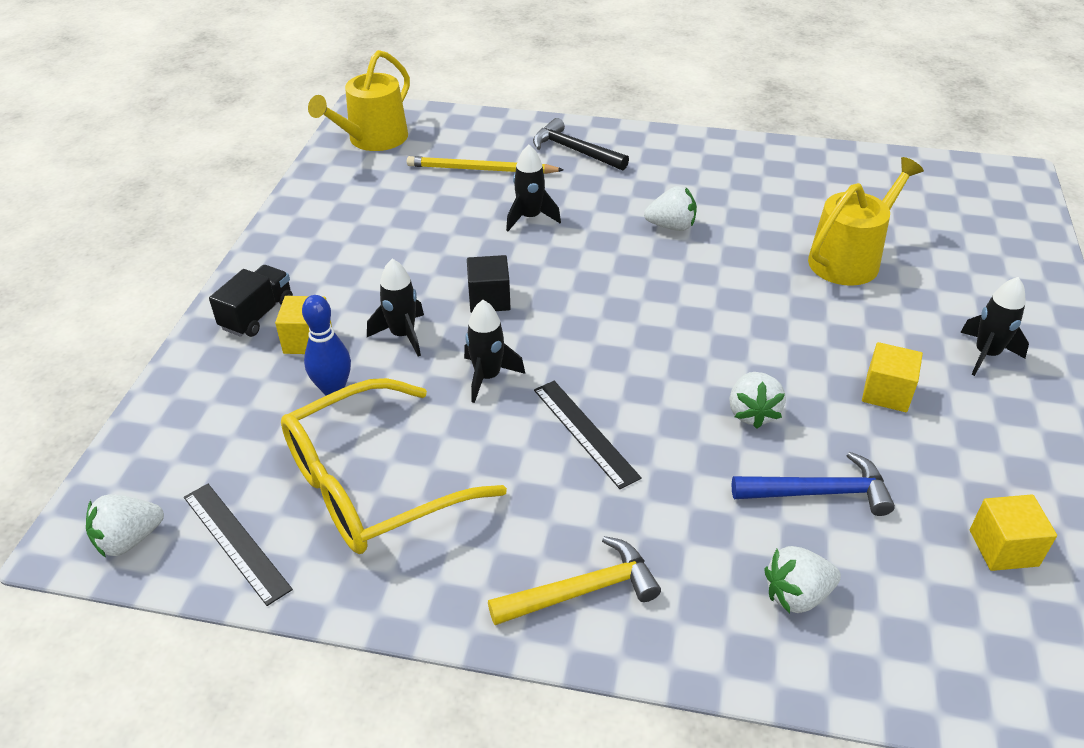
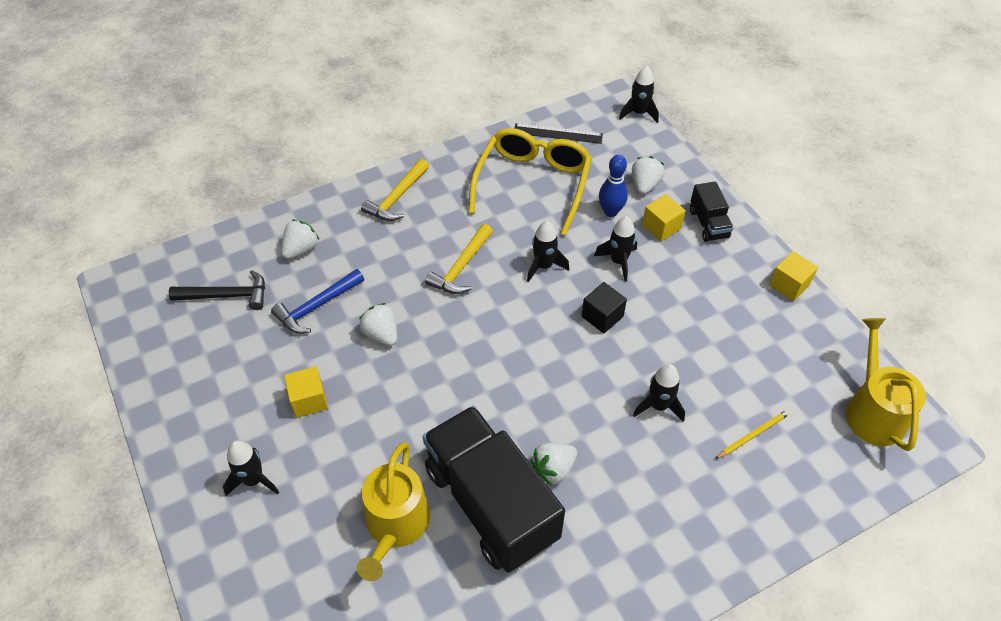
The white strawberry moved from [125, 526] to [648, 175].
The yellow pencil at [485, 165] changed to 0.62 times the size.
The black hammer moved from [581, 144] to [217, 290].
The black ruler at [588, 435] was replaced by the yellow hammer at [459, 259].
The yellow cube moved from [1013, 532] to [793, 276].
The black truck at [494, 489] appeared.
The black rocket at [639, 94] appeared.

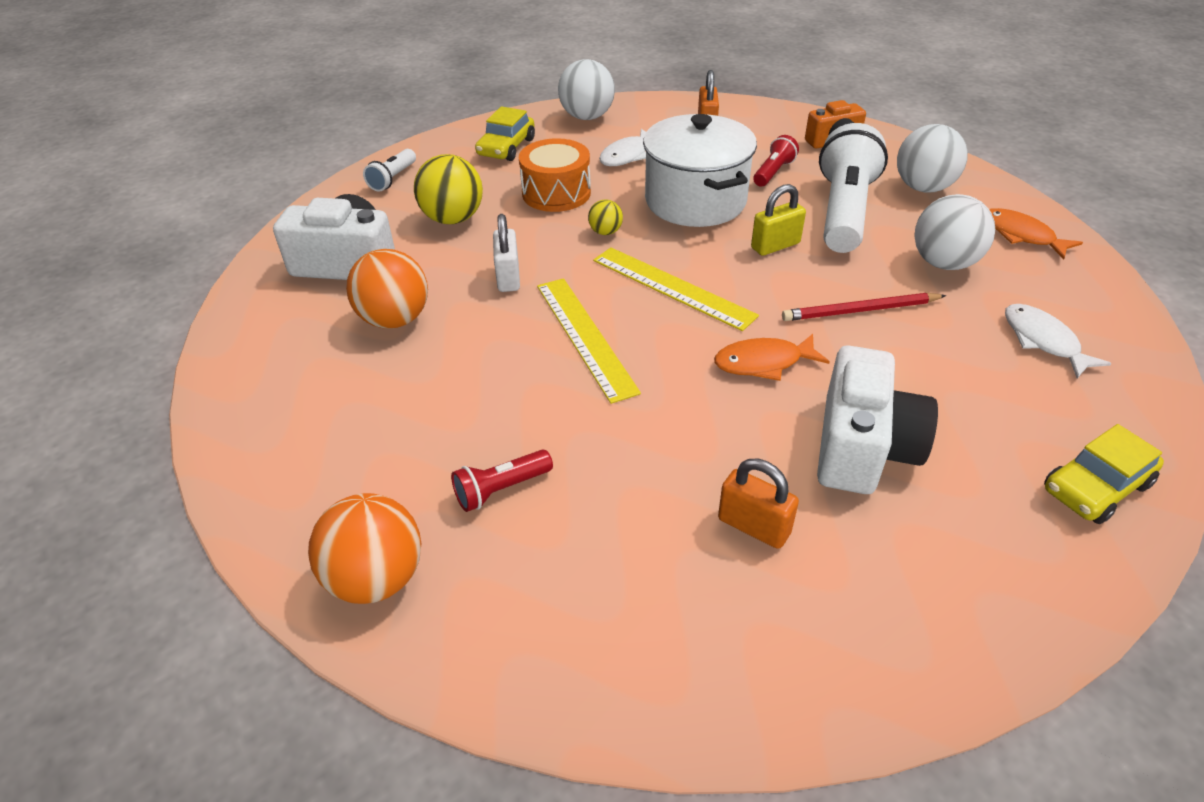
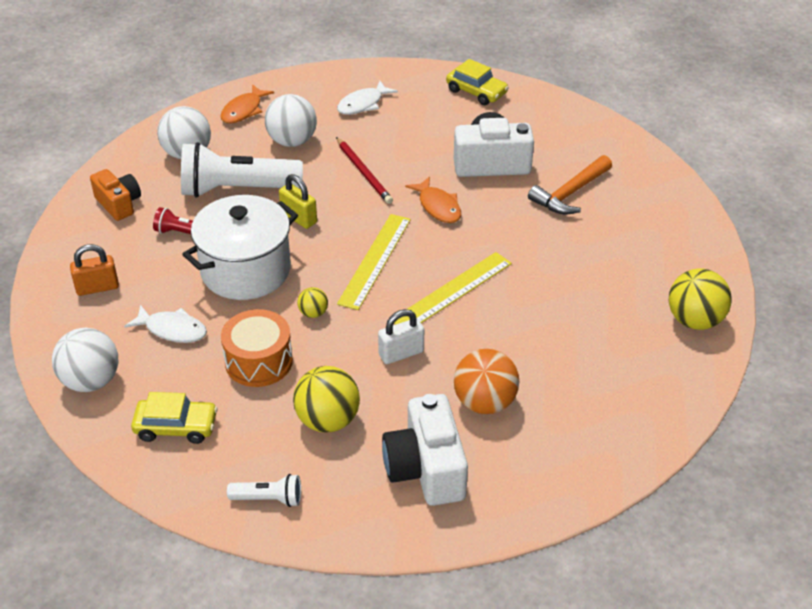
The orange ball at [364, 548] became the yellow ball at [700, 299].
The red flashlight at [502, 480] disappeared.
The orange padlock at [758, 504] was replaced by the orange hammer at [570, 184].

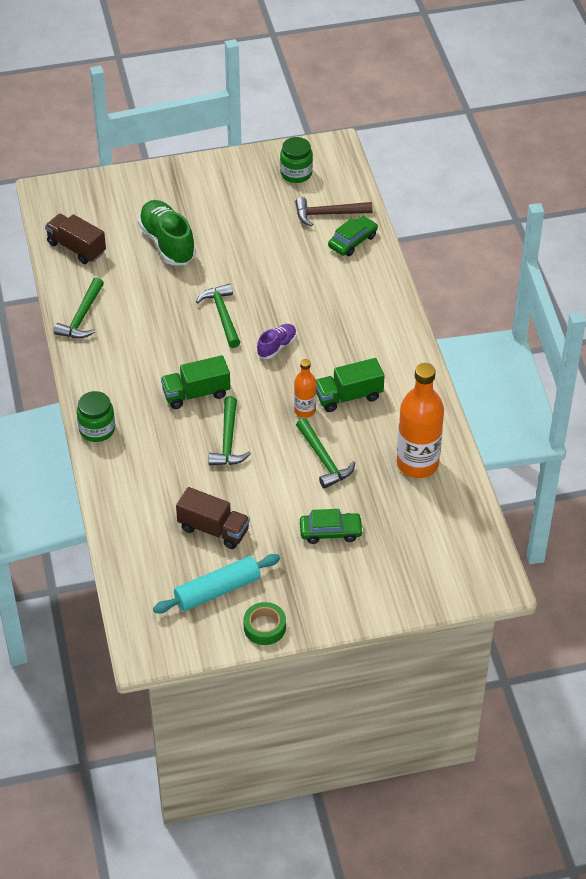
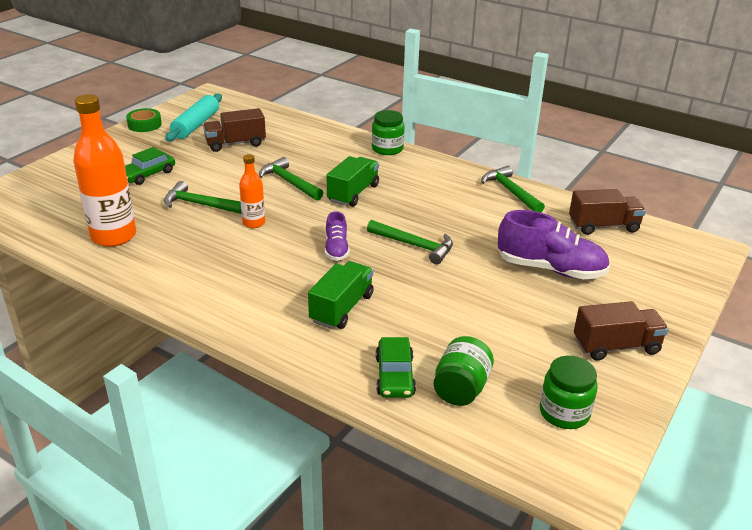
The green shoe at [167, 232] became the purple shoe at [554, 244].
The brown hammer at [333, 212] was replaced by the green jar at [463, 371].
The green truck moved from [350, 385] to [341, 295].
The brown truck at [621, 331] appeared.

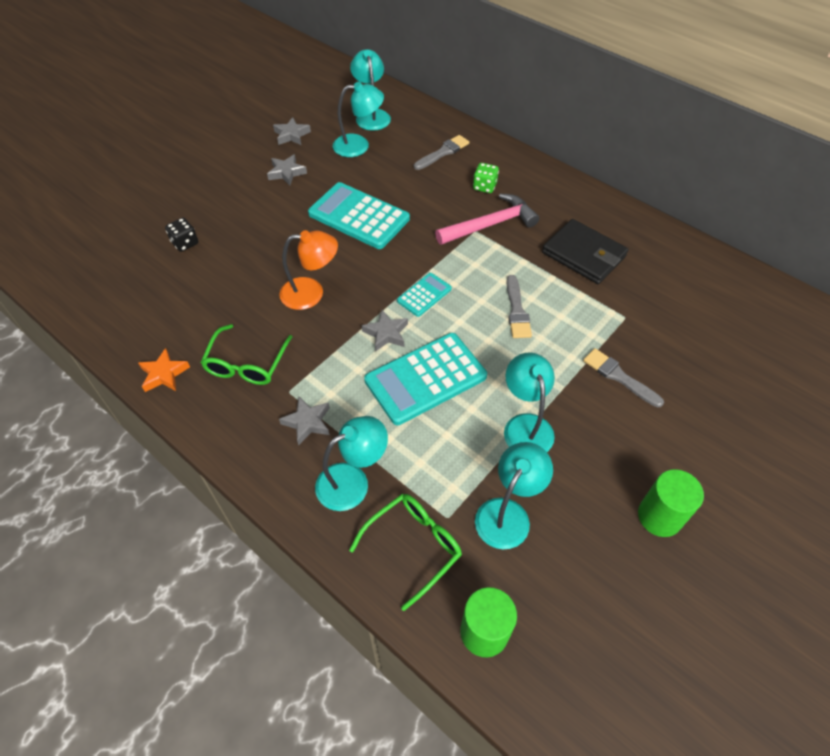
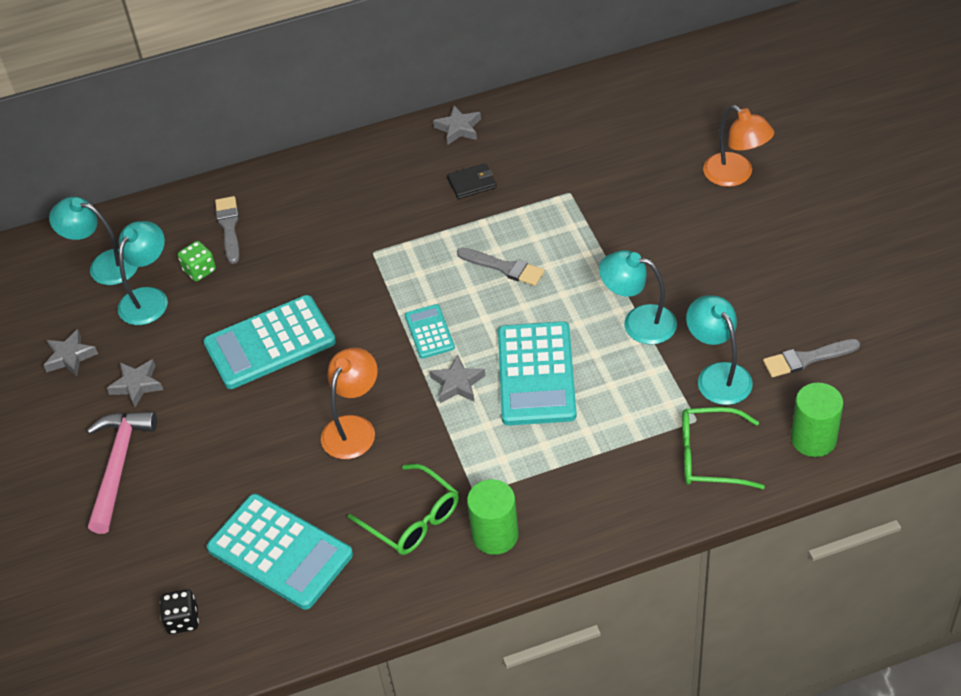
The orange star at [164, 370] disappeared.
The black dice moved from [181, 235] to [179, 611].
The grey star moved from [304, 421] to [457, 125].
The turquoise lamp at [351, 463] disappeared.
The green glasses at [405, 552] turned 75 degrees counterclockwise.
The pink hammer moved from [487, 219] to [122, 472].
The green dice moved from [486, 178] to [197, 261].
The black wallet at [585, 251] changed to 0.53 times the size.
The grey brush moved from [623, 377] to [811, 358].
The green cylinder moved from [671, 503] to [493, 517].
The turquoise calculator at [280, 552] appeared.
The orange lamp at [738, 146] appeared.

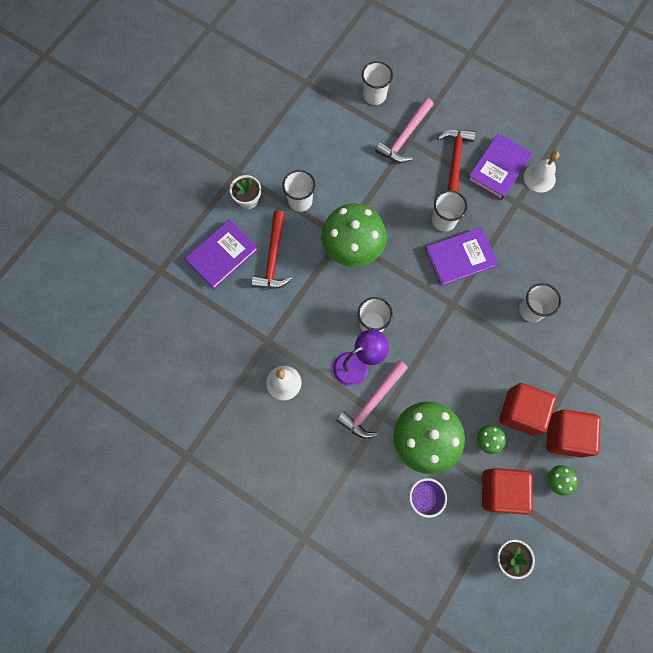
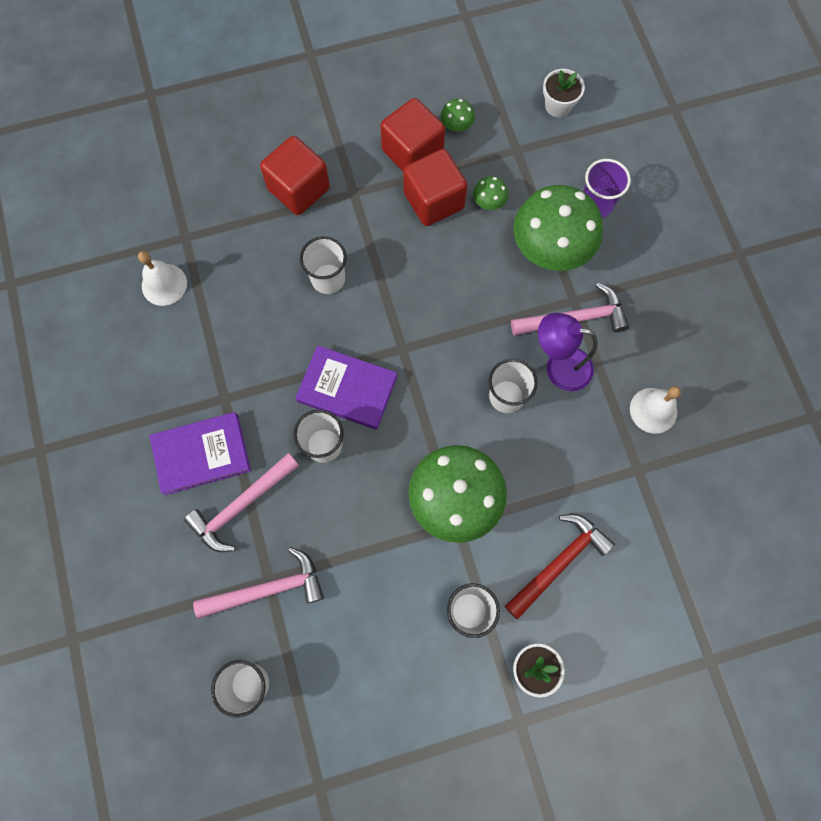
The purple book at [222, 254] disappeared.
The red hammer at [456, 161] became the pink hammer at [241, 502].
The red cube moved from [507, 491] to [295, 175].
The white bell moved from [541, 172] to [162, 278].

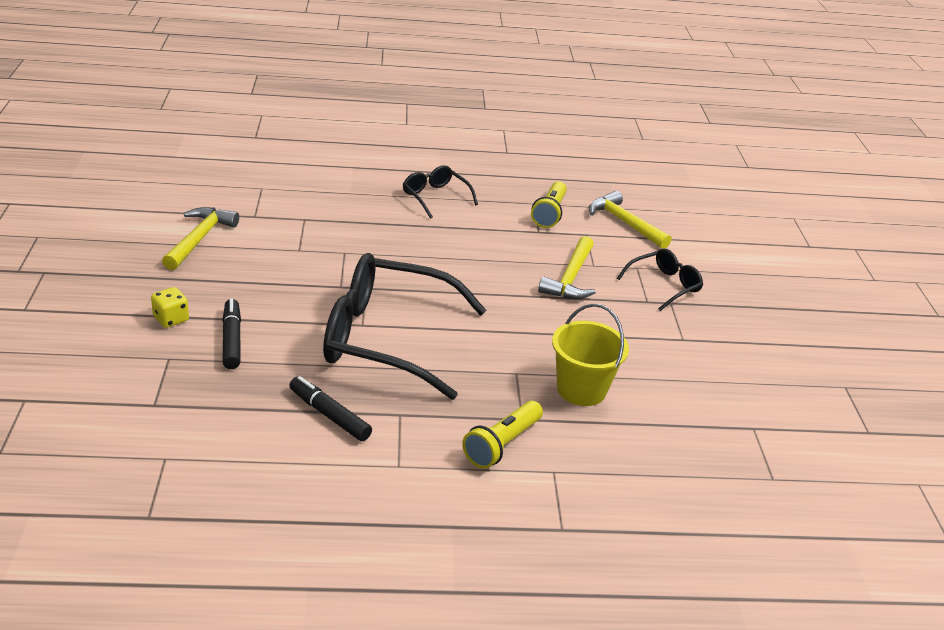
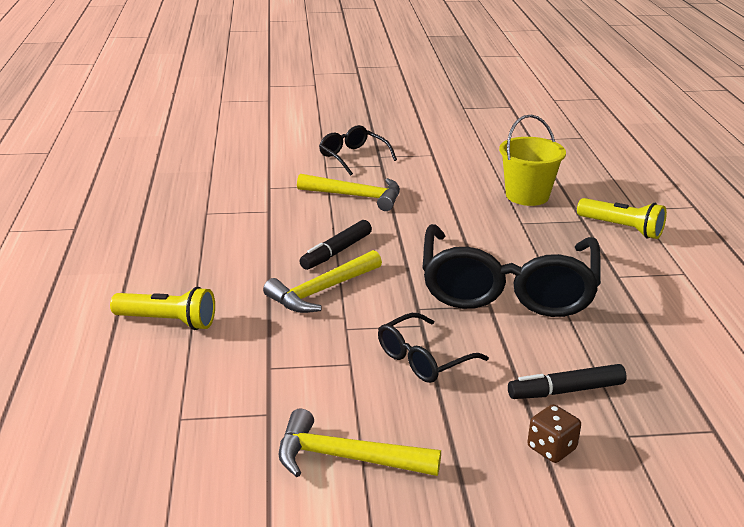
The yellow dice at [170, 307] became the brown dice at [554, 433].
The black marker moved from [330, 408] to [336, 245].
The black glasses moved from [440, 192] to [433, 348].
The yellow flashlight moved from [549, 204] to [162, 308].
The yellow hammer moved from [630, 220] to [322, 281].

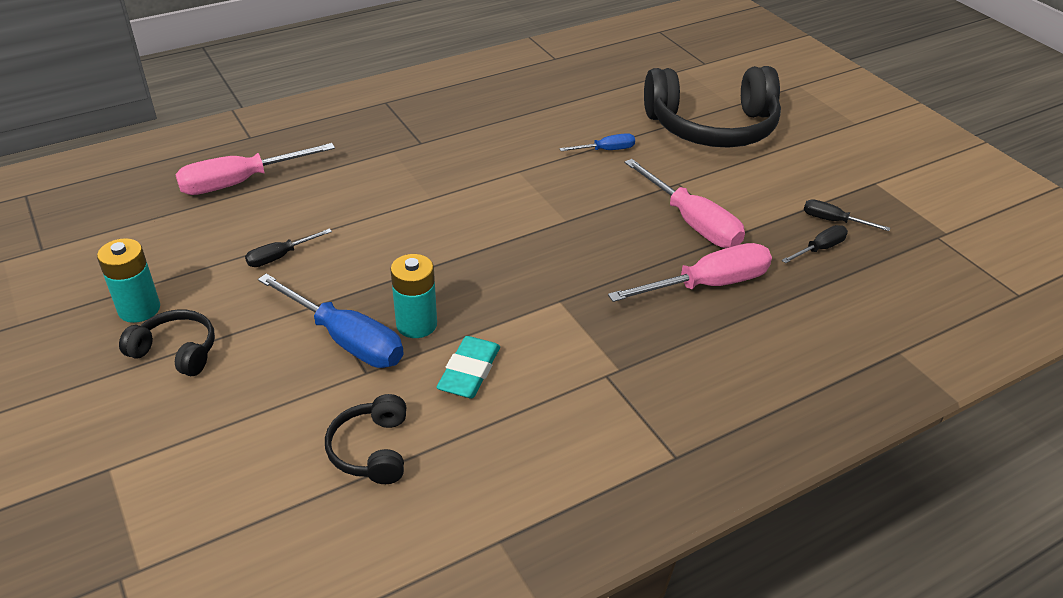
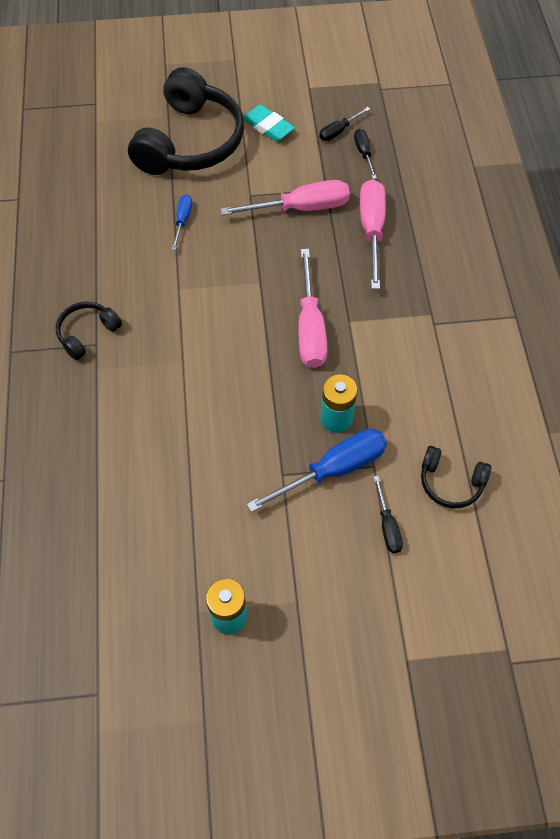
The black headphones moved from [167, 343] to [89, 331].
The pink screwdriver moved from [255, 169] to [312, 308].
The black screwdriver moved from [288, 248] to [388, 514].
The turquoise eraser moved from [468, 367] to [269, 123].

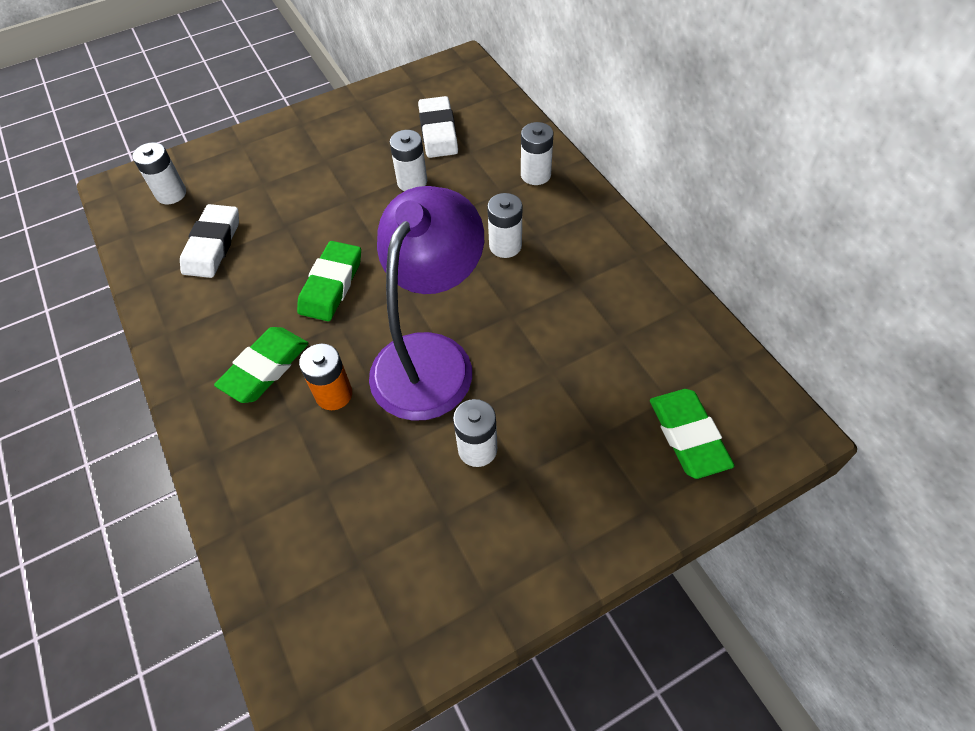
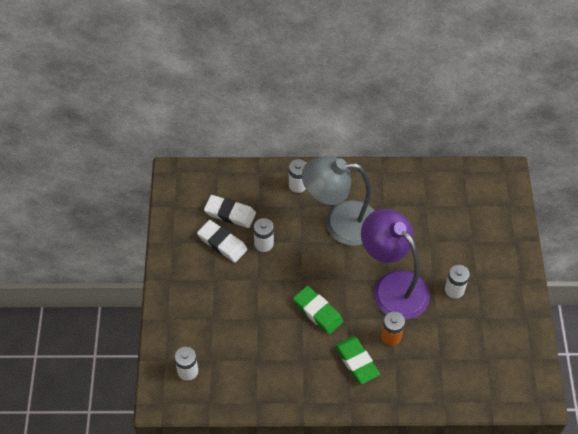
The white eraser moved from [209, 241] to [222, 241].
The white battery at [504, 225] was replaced by the grey lamp at [338, 201].
The green eraser at [692, 434] disappeared.

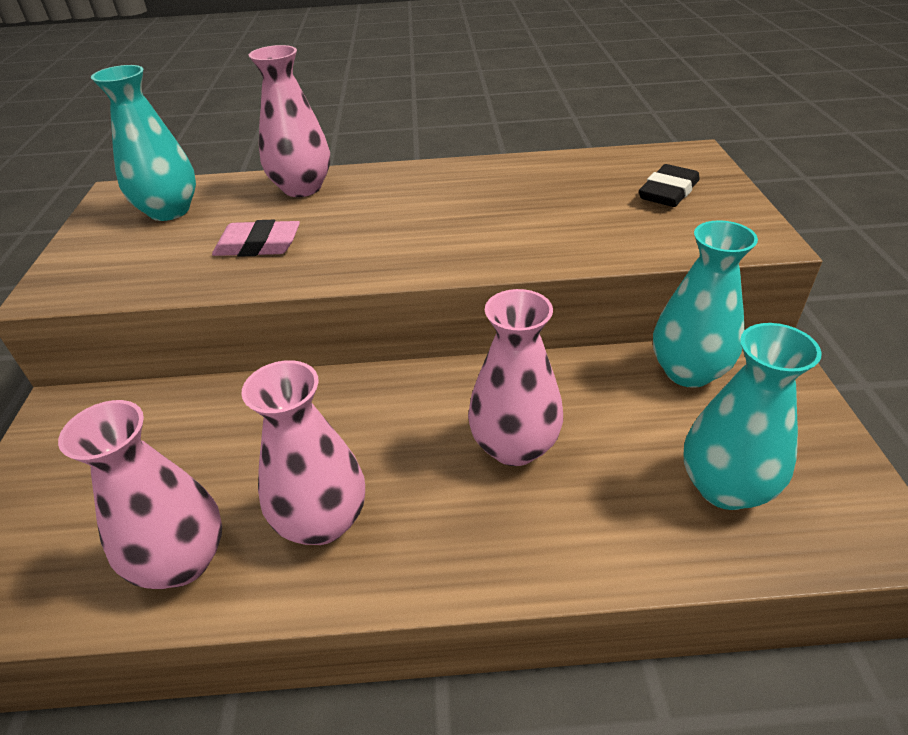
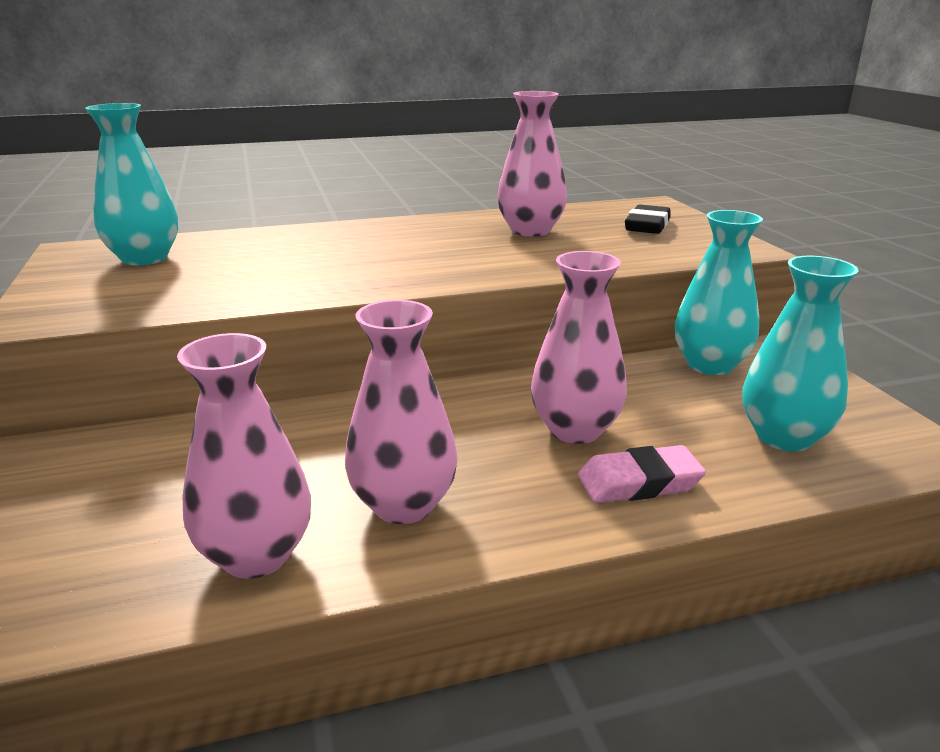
The pink eraser moved from [256, 238] to [642, 474].
The pink vase moved from [289, 121] to [532, 164].

